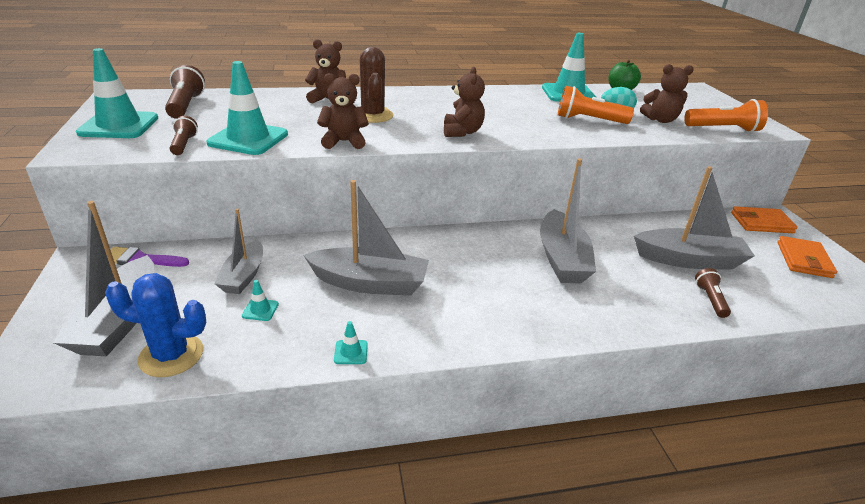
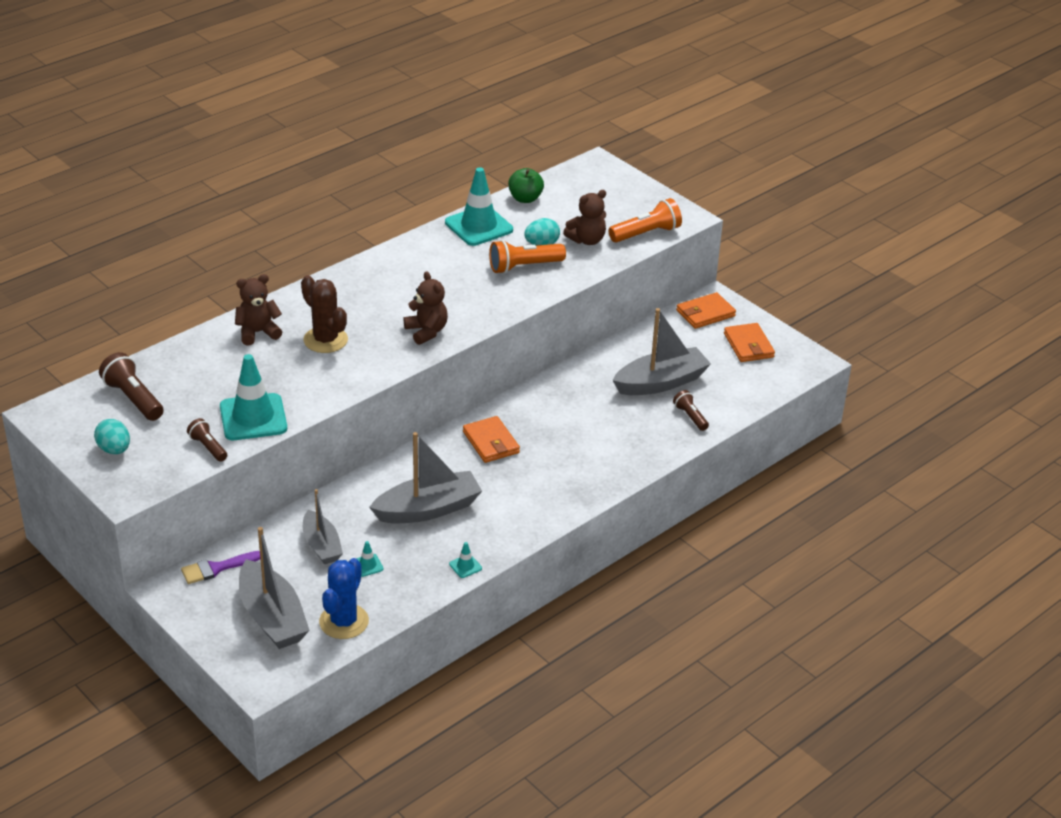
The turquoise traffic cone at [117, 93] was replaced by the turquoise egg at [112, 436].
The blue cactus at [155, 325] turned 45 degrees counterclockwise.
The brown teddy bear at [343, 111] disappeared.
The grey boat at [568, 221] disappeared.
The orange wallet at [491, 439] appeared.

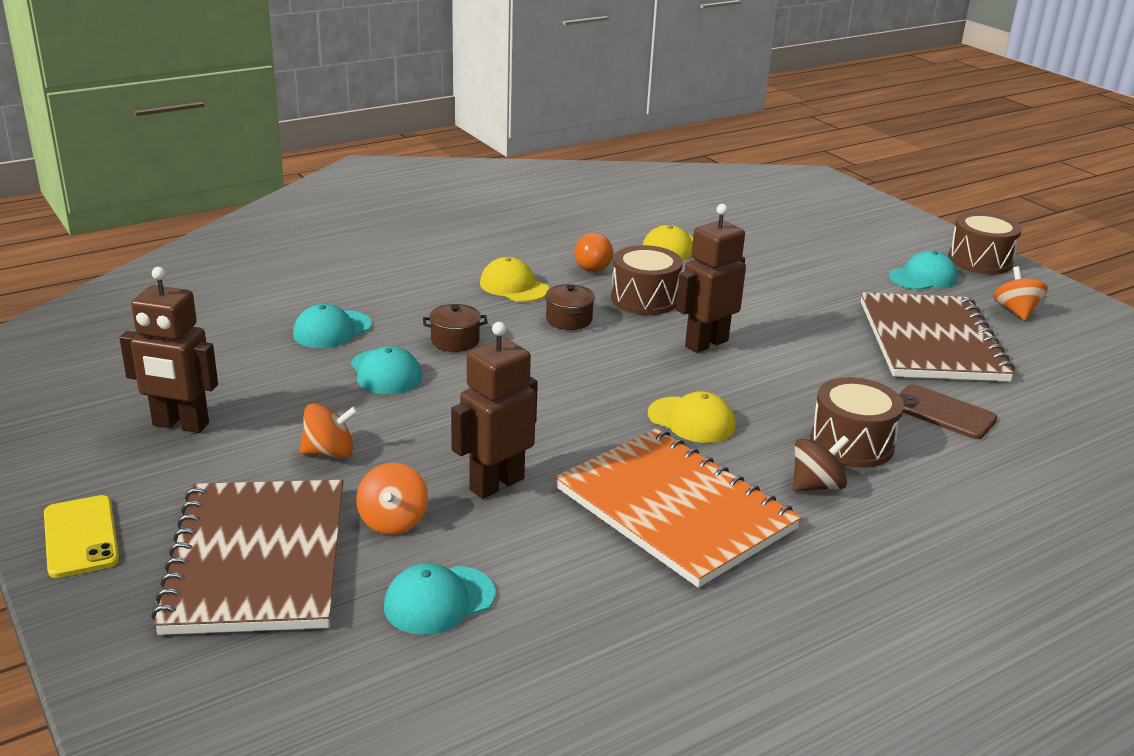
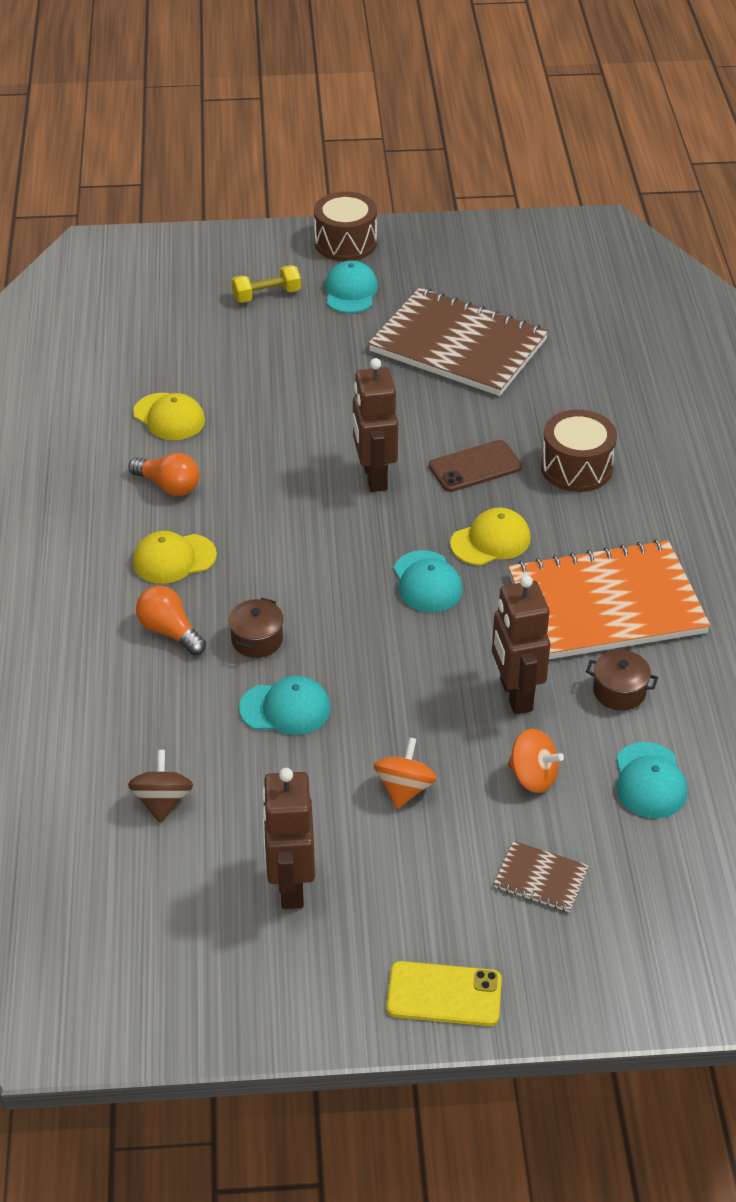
The brown robot at [168, 350] turned 135 degrees clockwise.
The brown notebook at [247, 557] changed to 0.41 times the size.
The turquoise cap moved from [332, 326] to [428, 581].
The brown pot moved from [570, 307] to [622, 680].
The brown drum at [647, 280] disappeared.
The brown spinning top moved from [821, 463] to [160, 786].
The brown phone moved from [948, 411] to [475, 466].
The orange spinning top at [1020, 293] disappeared.
The orange light bulb at [171, 620] appeared.
The yellow dumbbell at [266, 284] appeared.

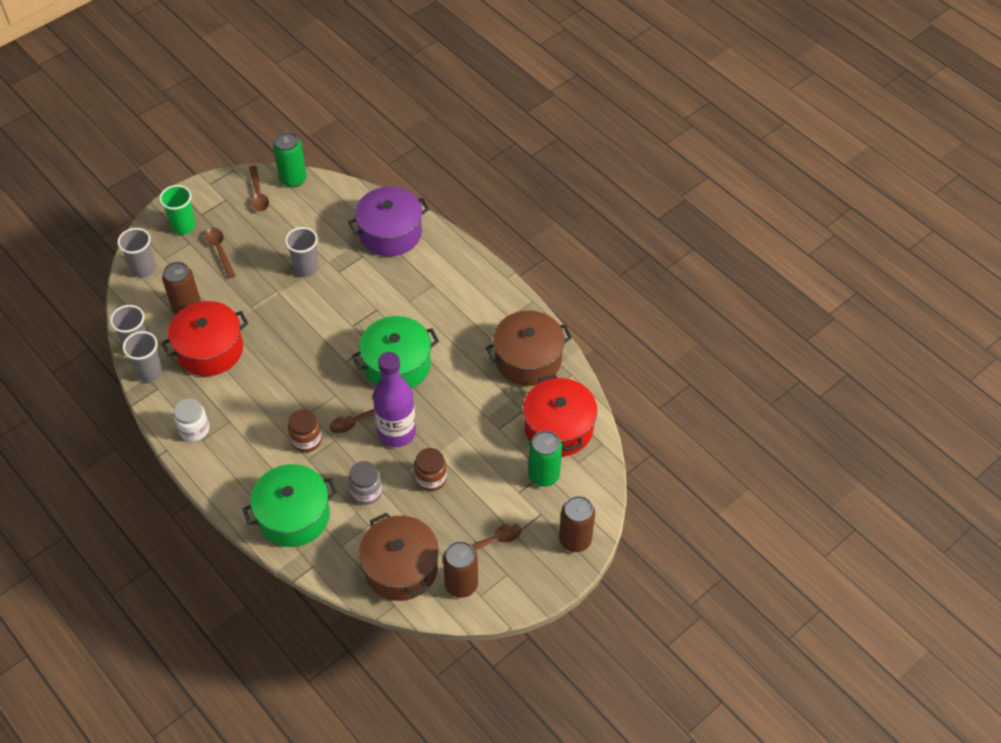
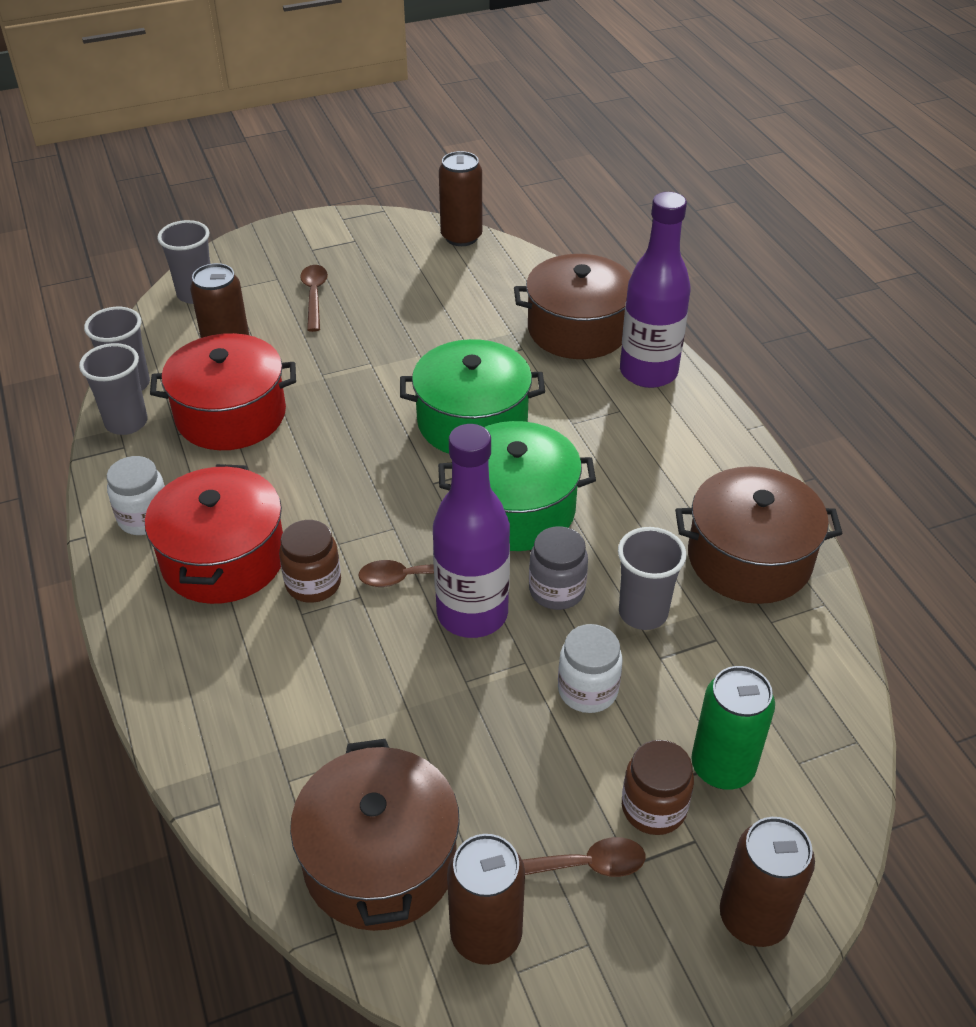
The green cup at [177, 209] disappeared.
The green pot moved from [290, 505] to [472, 396].
The brown spoon at [259, 188] disappeared.
The green can at [290, 160] became the brown can at [460, 198].
The grey cup moved from [302, 252] to [652, 578].
The purple pot at [388, 221] became the brown pot at [572, 306].
The grey jar moved from [365, 483] to [558, 568].
The brown jar moved from [430, 469] to [658, 787].
The red pot moved from [560, 415] to [214, 534].
The white jar at [590, 668] appeared.
The purple bottle at [655, 290] appeared.

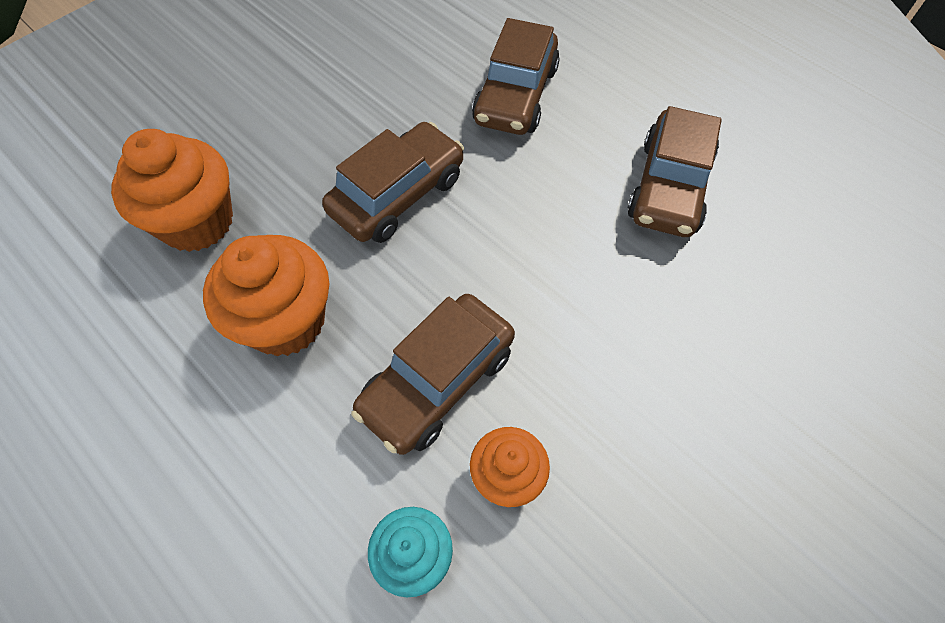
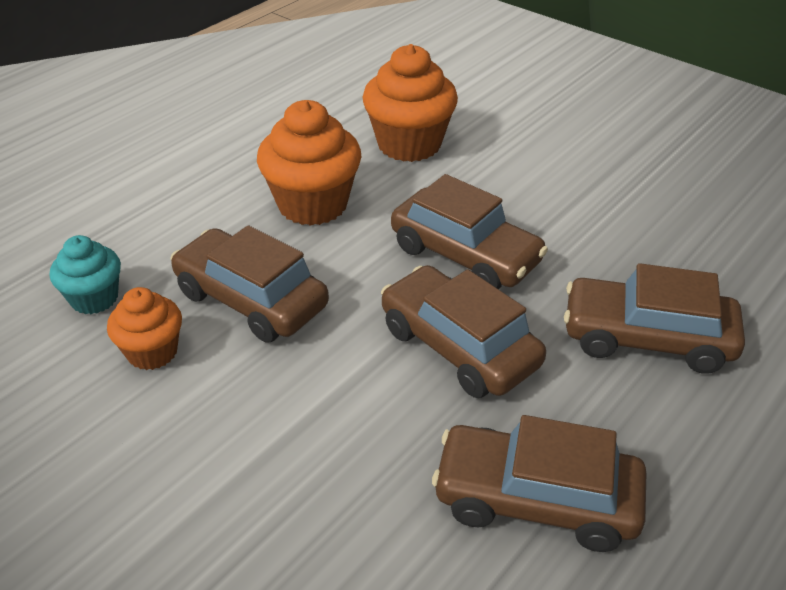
The brown car at [463, 331] appeared.

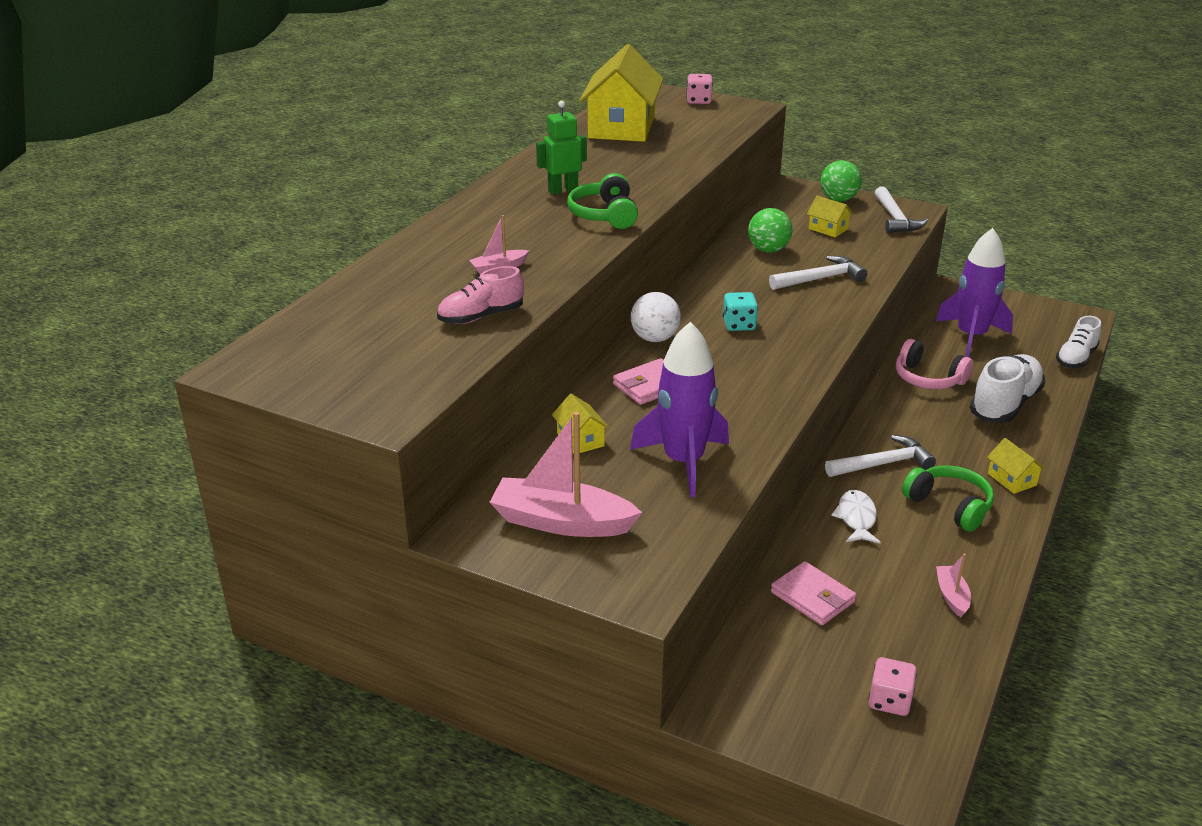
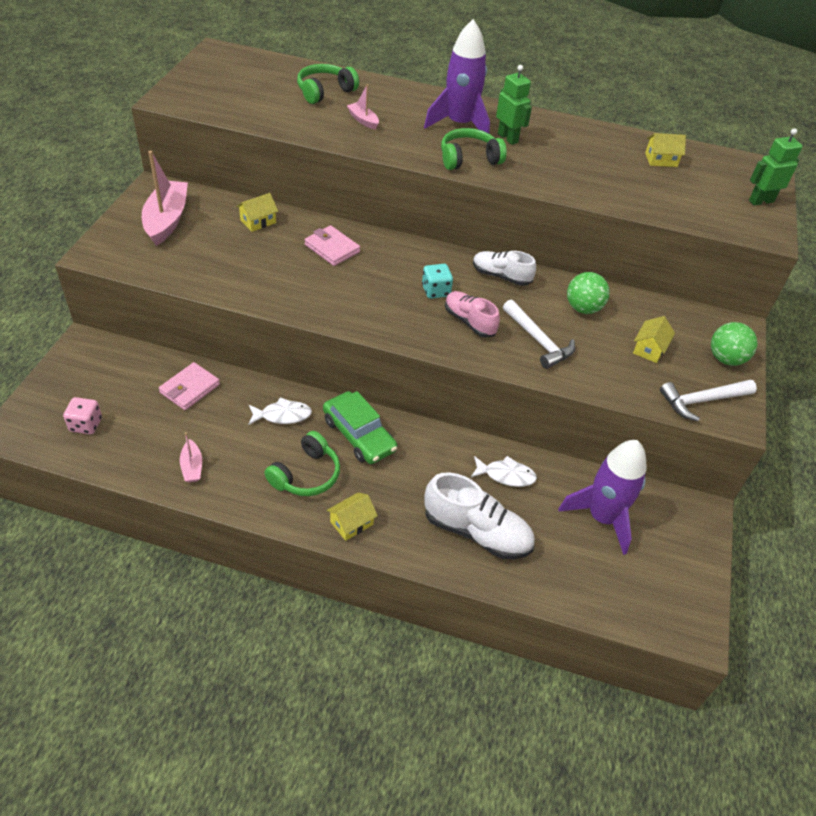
The pink shoe moved from [480, 295] to [472, 314].
The yellow house at [621, 93] changed to 0.43 times the size.
The purple rocket moved from [679, 409] to [457, 76].
The white ball at [656, 317] disappeared.
The pink dice at [700, 89] was replaced by the green robot at [776, 166].
The white hammer at [880, 456] was replaced by the green car at [360, 427].
The pink headphones at [934, 364] was replaced by the white fish at [504, 471].
The pink boat at [953, 585] turned 90 degrees clockwise.
The white shoe moved from [1078, 342] to [504, 268].
The green headphones at [328, 84] appeared.

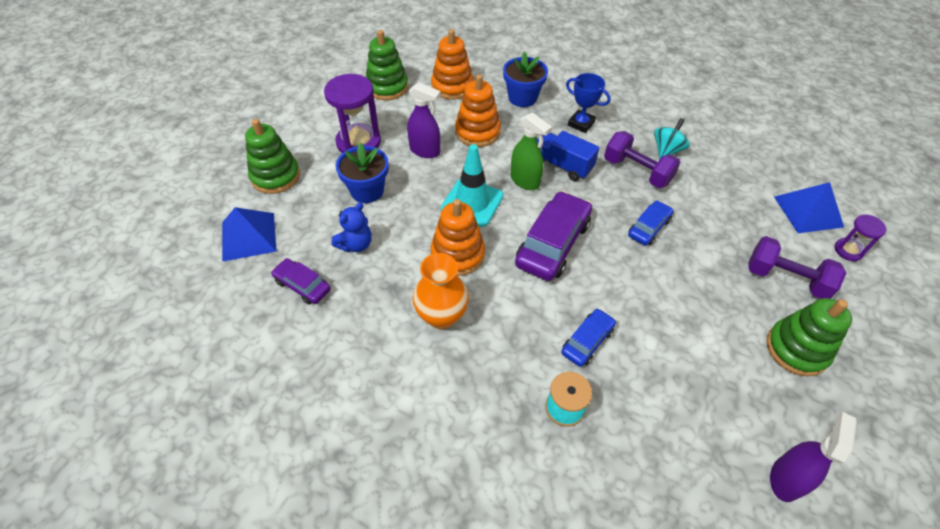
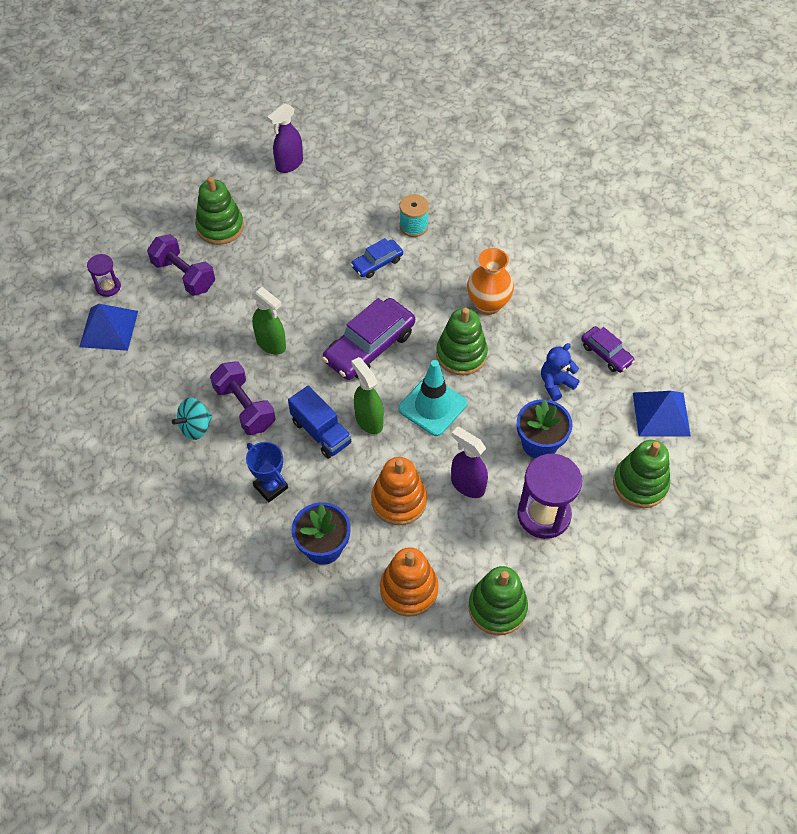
The orange stacking toy at [458, 237] became the green stacking toy at [462, 341].
The blue car at [651, 223] was replaced by the green spray bottle at [269, 321].

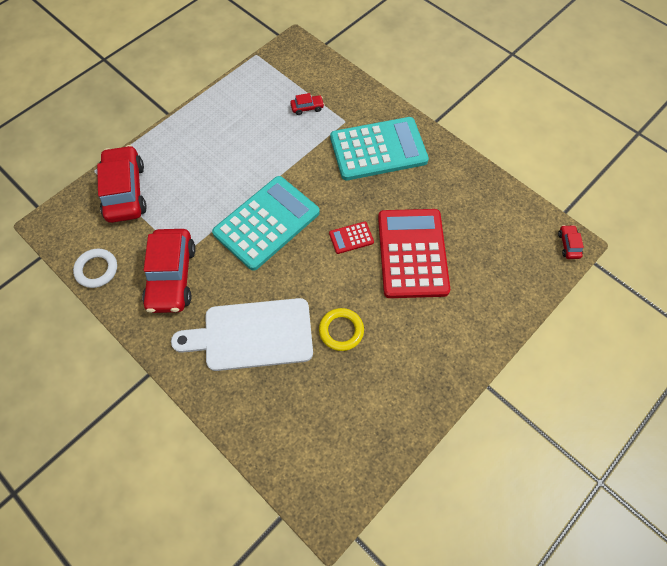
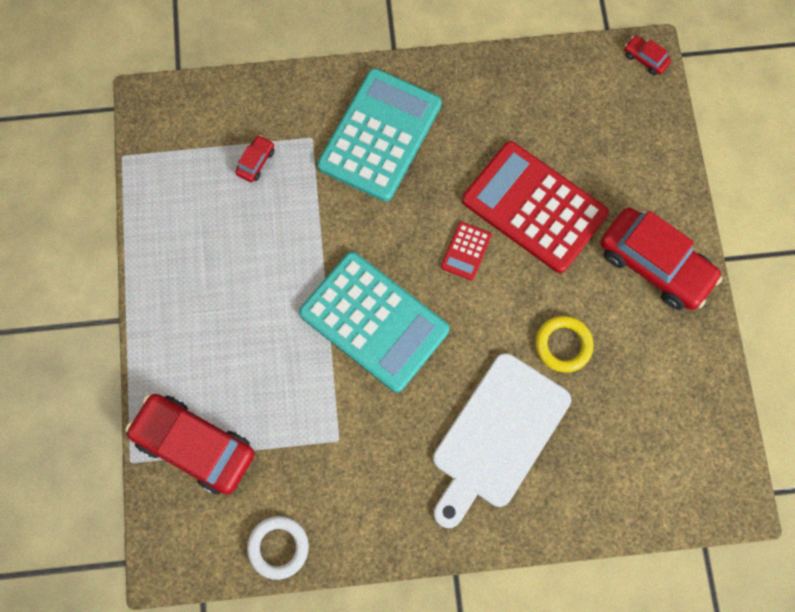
The red car moved from [169, 271] to [661, 259].
The turquoise calculator at [266, 223] turned 135 degrees clockwise.

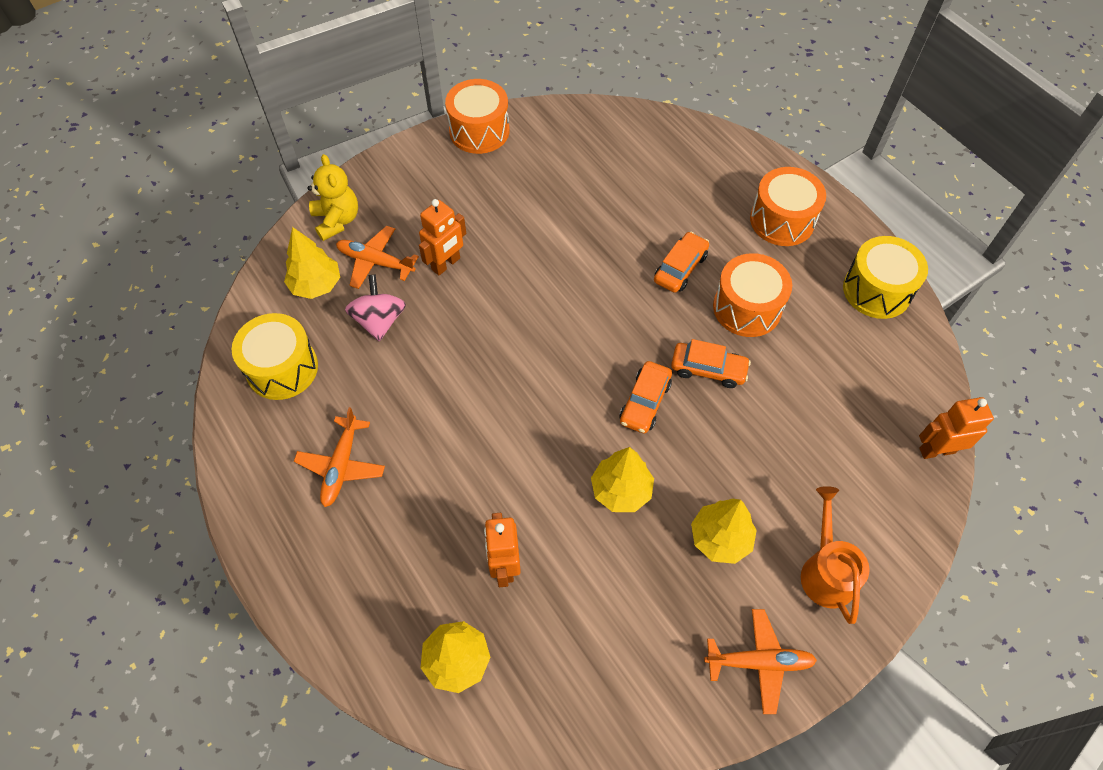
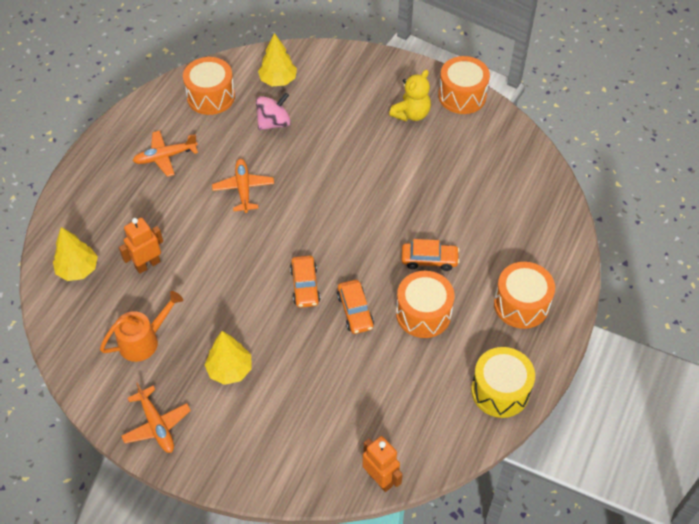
The yellow drum at [275, 356] became the orange drum at [209, 86].
The yellow teddy bear moved from [333, 197] to [410, 95].
The orange plane moved from [377, 257] to [243, 186].
The orange robot at [442, 237] disappeared.
The yellow tree at [622, 479] disappeared.
The orange car at [646, 397] turned 90 degrees counterclockwise.
The orange watering can moved from [835, 555] to [141, 326].

